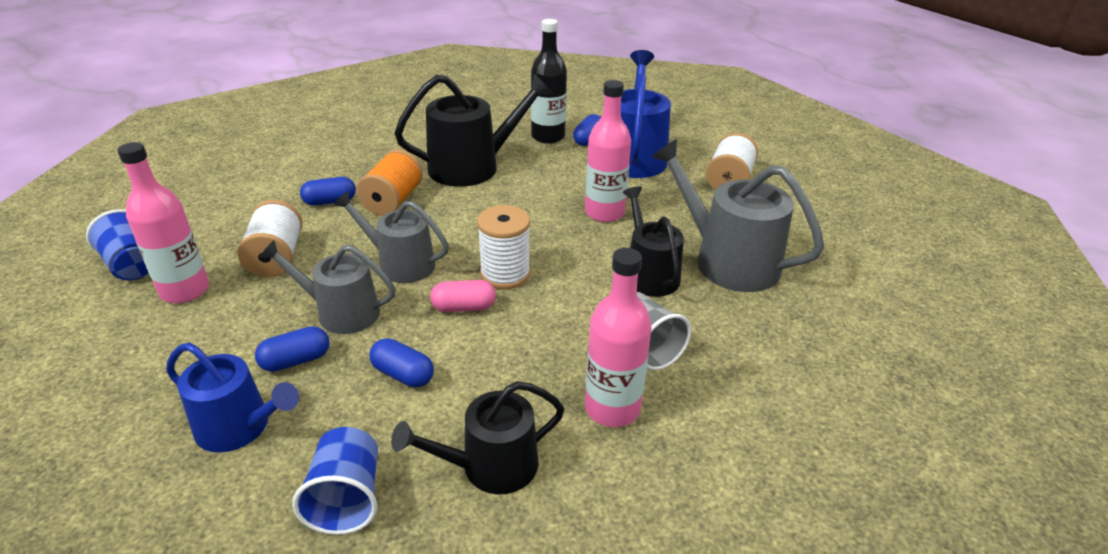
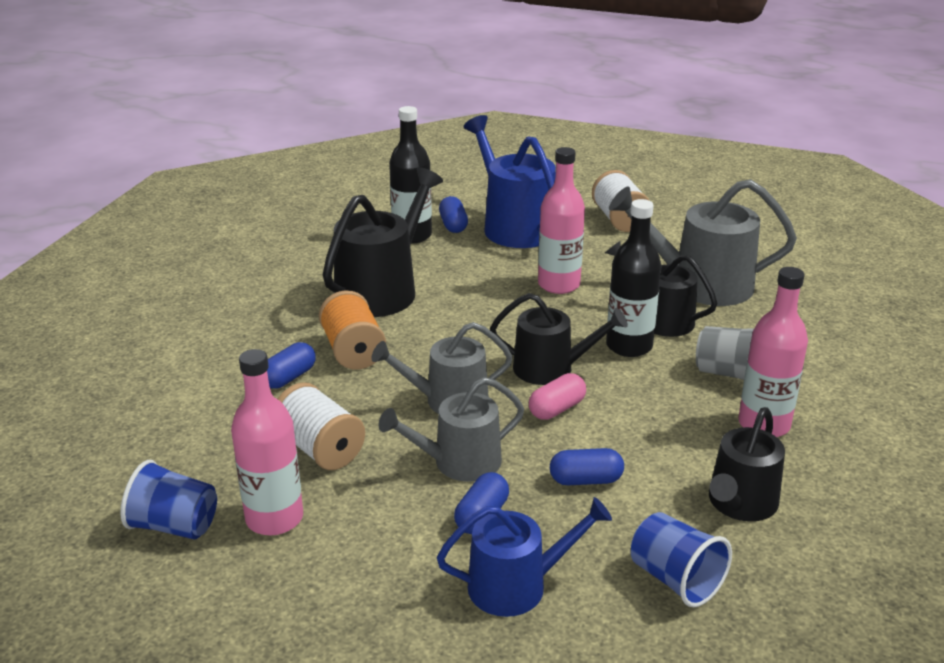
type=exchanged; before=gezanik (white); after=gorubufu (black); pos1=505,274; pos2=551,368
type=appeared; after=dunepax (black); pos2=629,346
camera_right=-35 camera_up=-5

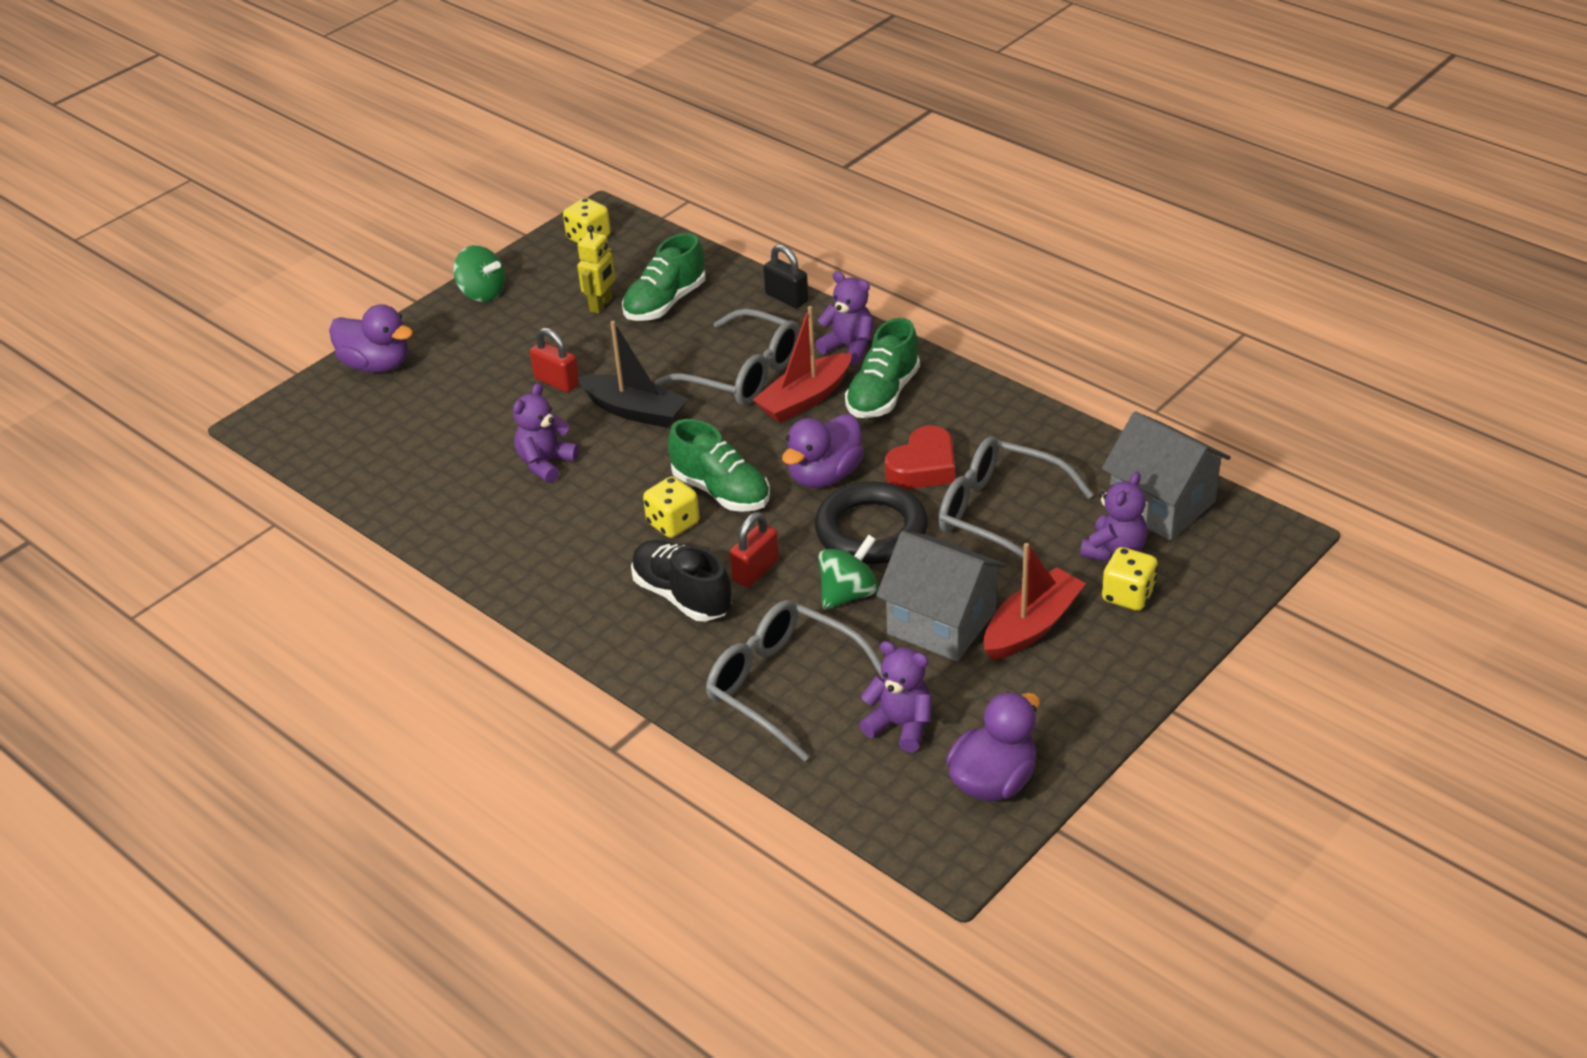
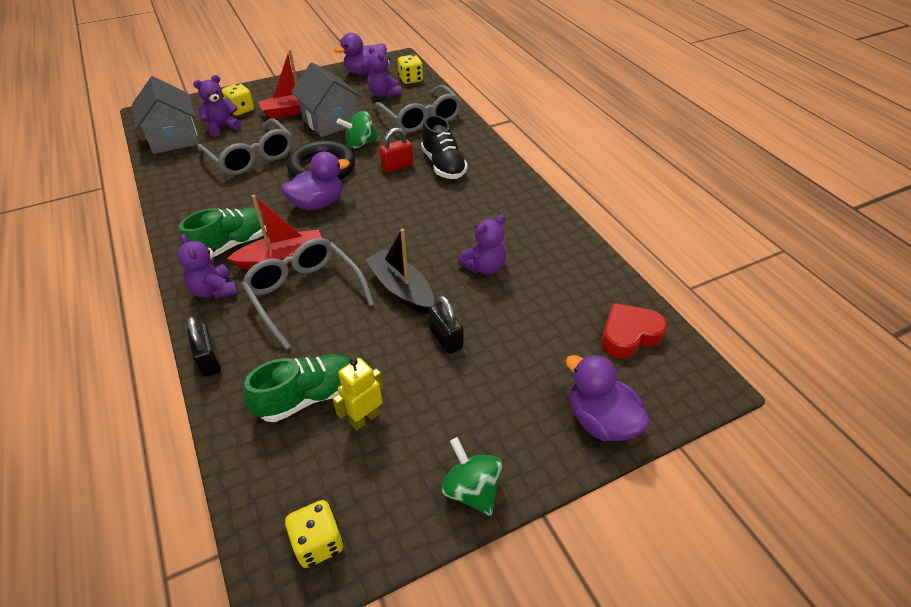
type=colour; before=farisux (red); after=farisux (black); pos1=557,382; pos2=446,338
type=relocated; before=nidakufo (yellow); pos1=673,523; pos2=410,79
type=missing; before=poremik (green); pos1=721,491
type=relocated; before=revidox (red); pos1=923,467; pos2=629,335
camera_right=-160 camera_up=5

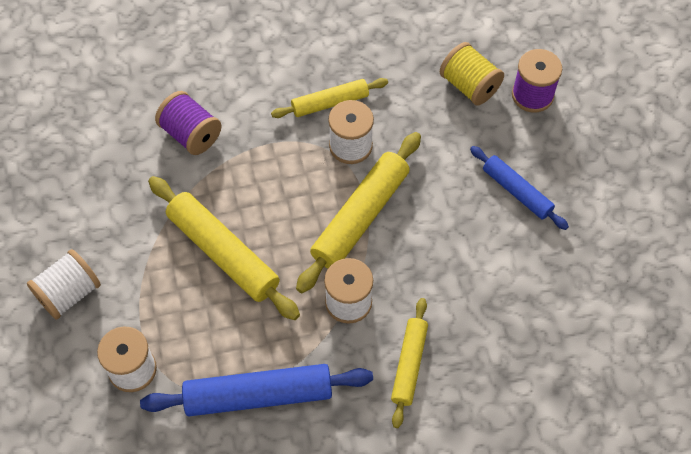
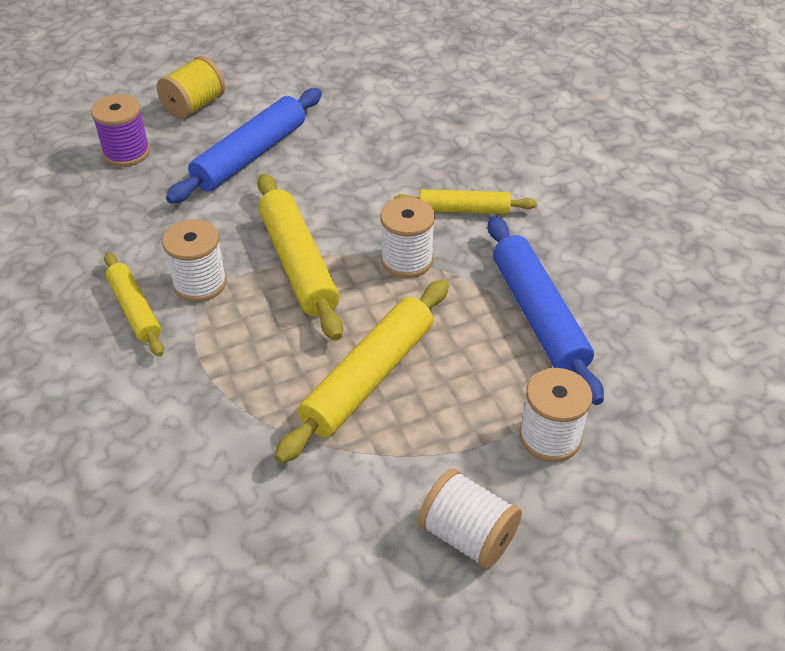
type=missing; before=gezanik (purple); pos1=191,134
type=spun; before=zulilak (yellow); pos1=360,217; pos2=298,264; turn=45
type=relocated; before=gezanik (yellow); pos1=469,86; pos2=194,106
type=size; before=zulilak (blue); pos1=517,191; pos2=250,155; scale=1.64
camera_right=-100 camera_up=-15

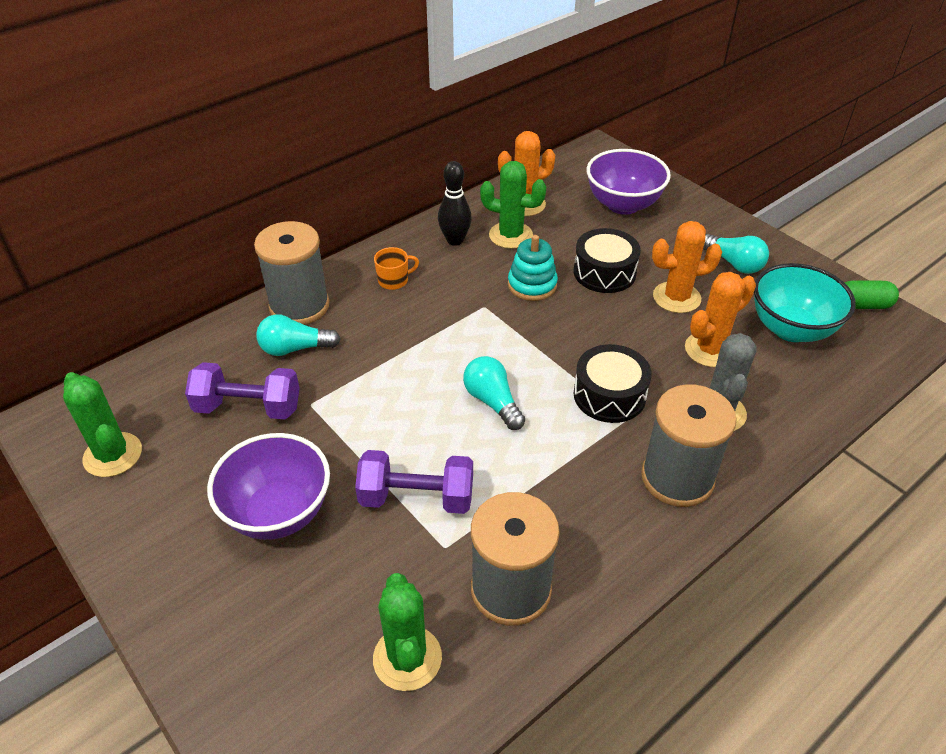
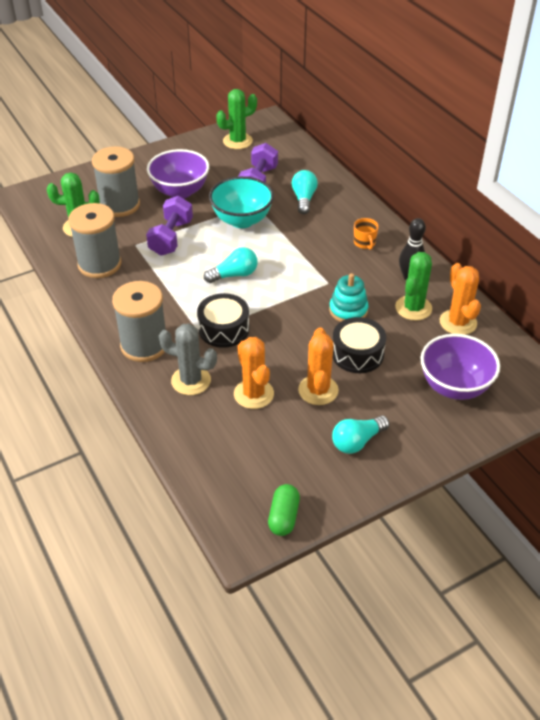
type=relocated; before=gezanik (grey); pos1=299,306; pos2=119,205
type=relocated; before=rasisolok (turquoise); pos1=791,329; pos2=242,220
camera_right=100 camera_up=0

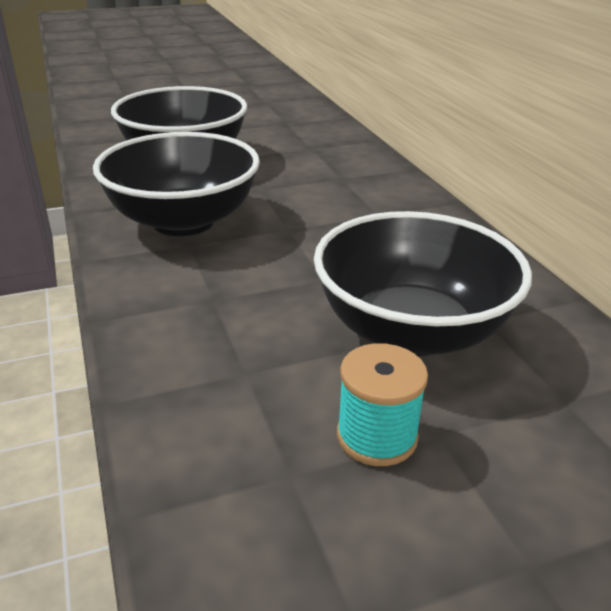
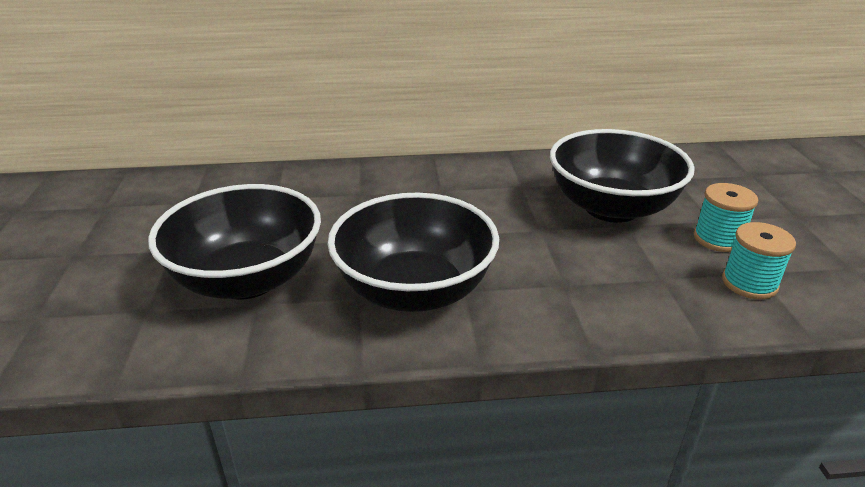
type=appeared; after=gezanik (turquoise); pos2=749,283
camera_right=-75 camera_up=0

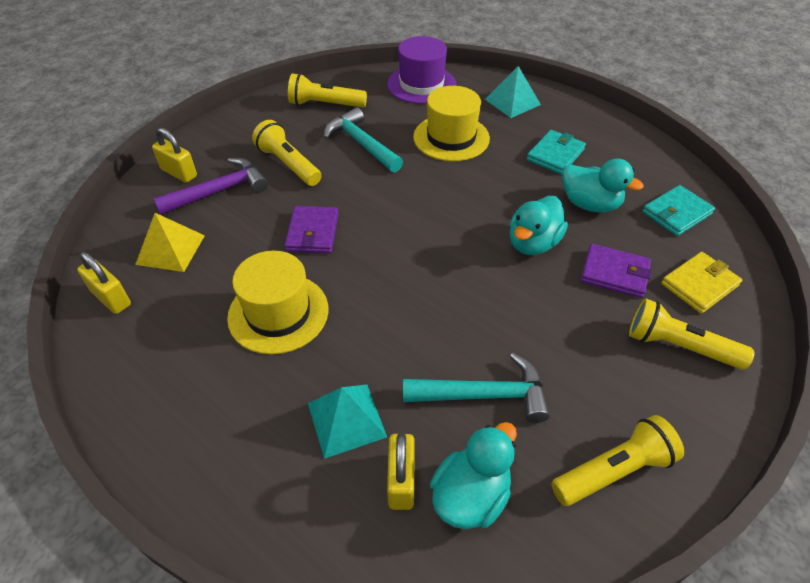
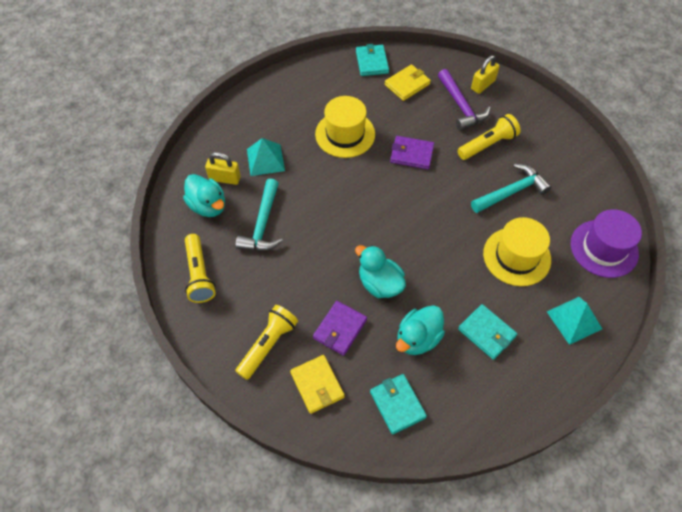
type=exchanged; before=farisux (yellow); after=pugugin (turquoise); pos1=111,298; pos2=372,62
type=exchanged; before=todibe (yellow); after=pugugin (yellow); pos1=170,249; pos2=407,84
type=missing; before=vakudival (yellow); pos1=325,104
camera_right=100 camera_up=10

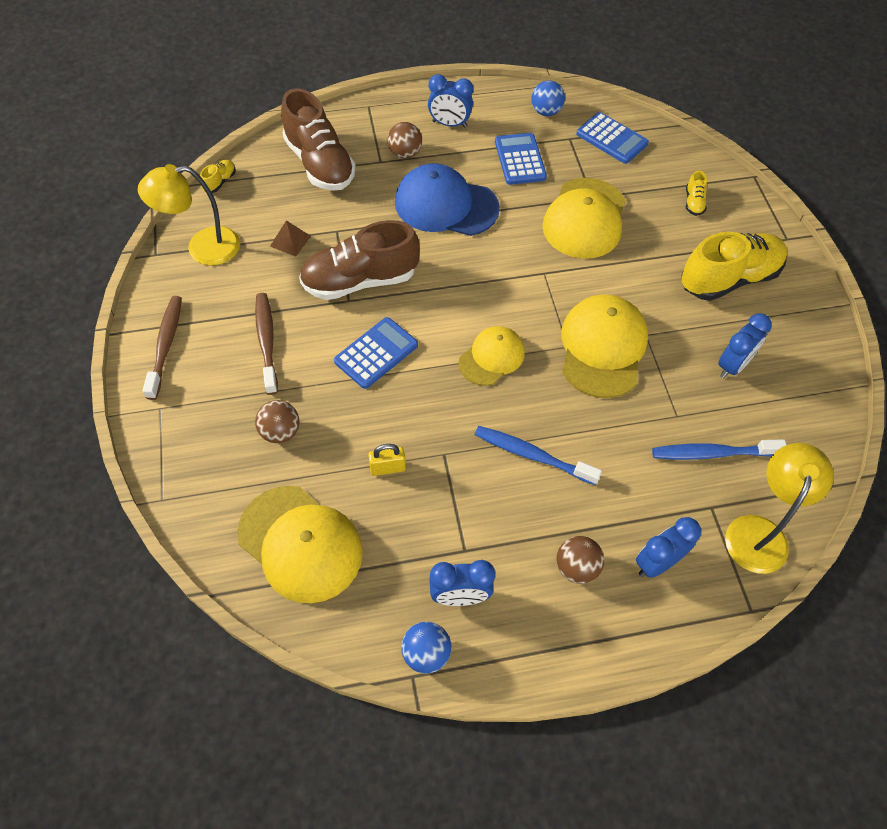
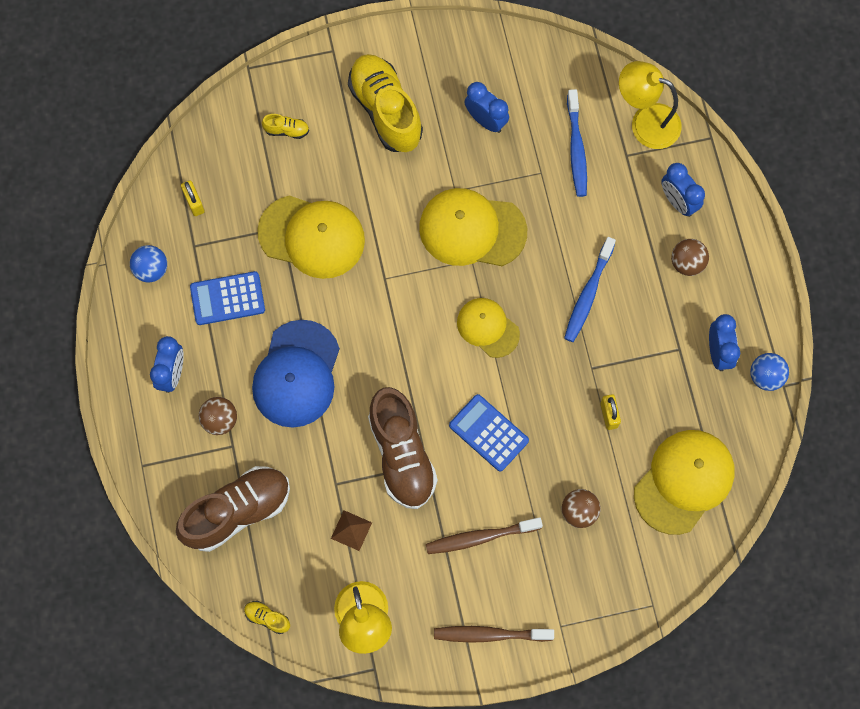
type=exchanged; before=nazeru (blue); after=farisux (yellow); pos1=611,139; pos2=194,203
camera_right=-90 camera_up=15

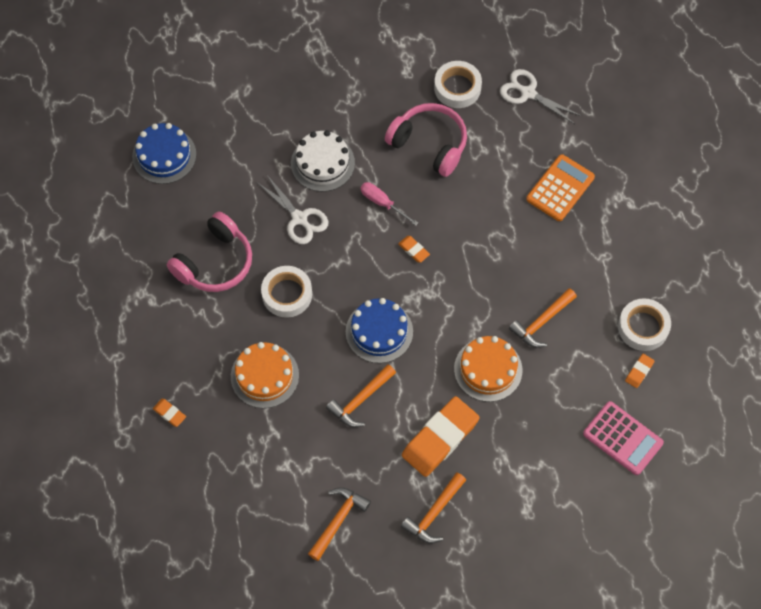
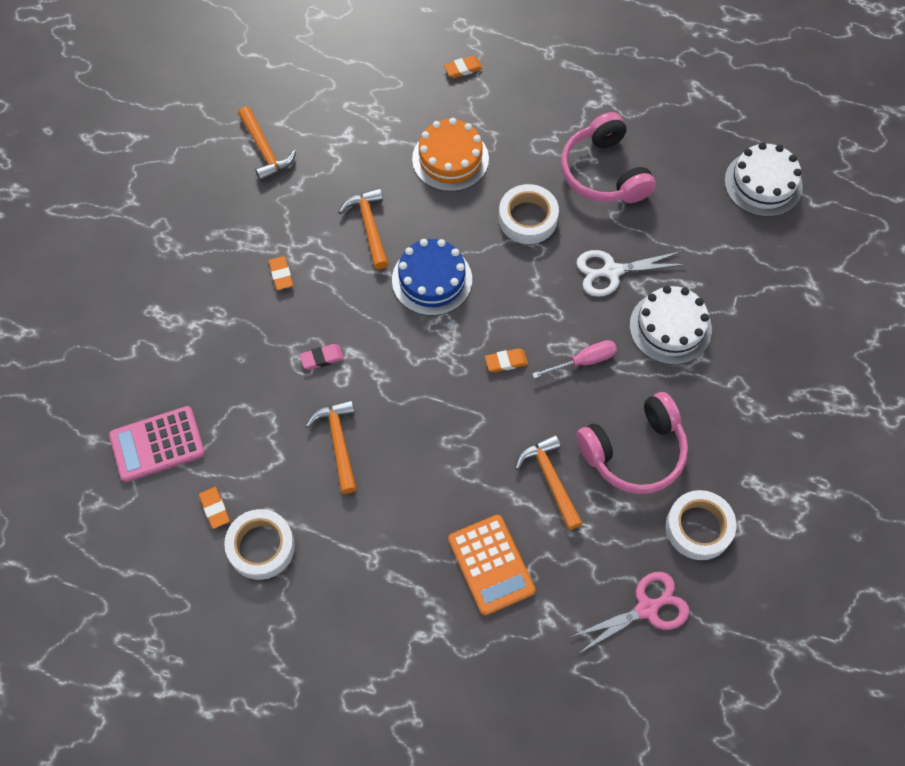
type=colour; before=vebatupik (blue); after=vebatupik (white); pos1=164,155; pos2=763,183
type=relocated; before=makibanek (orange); pos1=434,513; pos2=550,479
type=size; before=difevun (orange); pos1=440,438; pos2=281,274; scale=0.43
type=exchanged; before=vebatupik (orange); after=difevun (pink); pos1=488,369; pos2=322,358
type=colour; before=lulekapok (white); after=lulekapok (pink); pos1=528,93; pos2=647,609
camera_right=120 camera_up=0

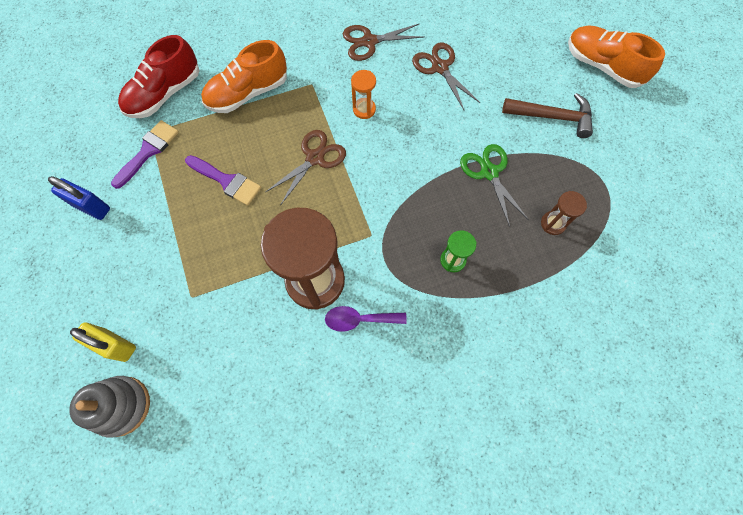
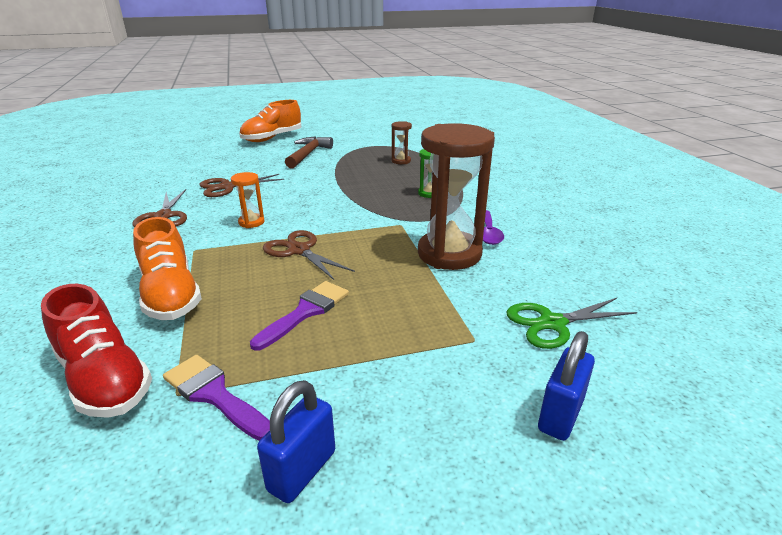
type=missing; before=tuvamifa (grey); pos1=121,406
type=colour; before=farisux (yellow); after=farisux (blue); pos1=116,345; pos2=560,415
type=relocated; before=lulekapok (green); pos1=489,172; pos2=552,323
camera_right=-85 camera_up=-40

